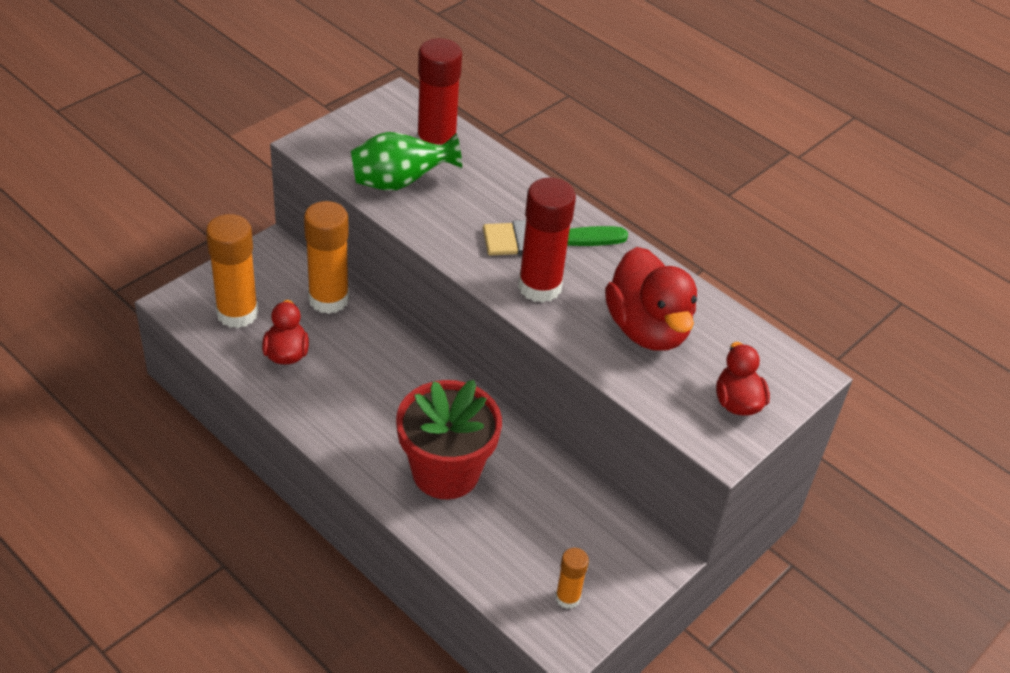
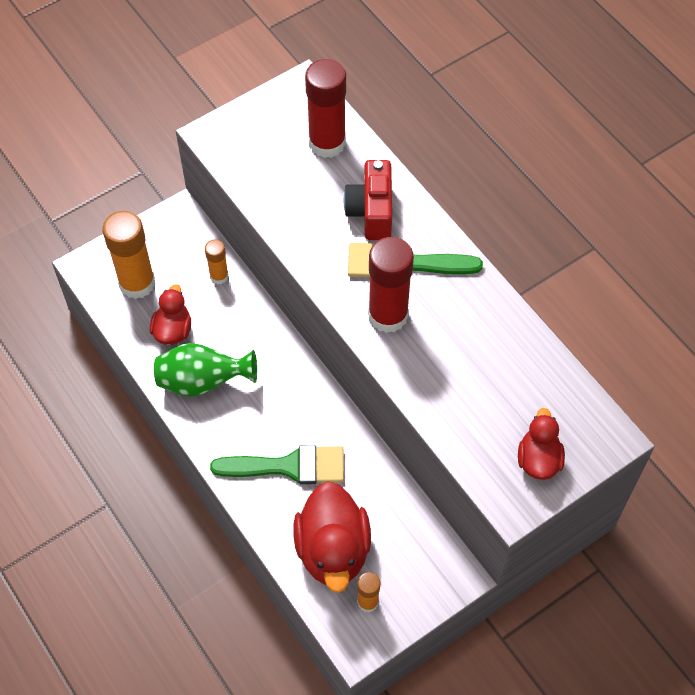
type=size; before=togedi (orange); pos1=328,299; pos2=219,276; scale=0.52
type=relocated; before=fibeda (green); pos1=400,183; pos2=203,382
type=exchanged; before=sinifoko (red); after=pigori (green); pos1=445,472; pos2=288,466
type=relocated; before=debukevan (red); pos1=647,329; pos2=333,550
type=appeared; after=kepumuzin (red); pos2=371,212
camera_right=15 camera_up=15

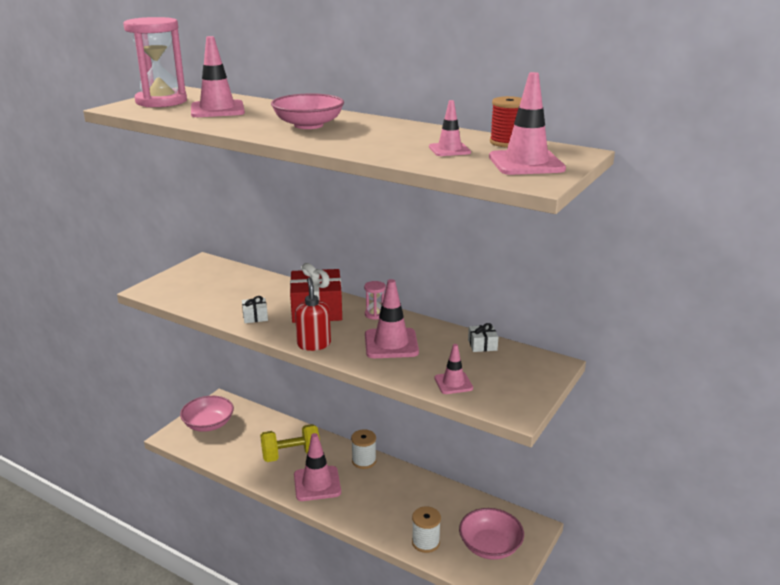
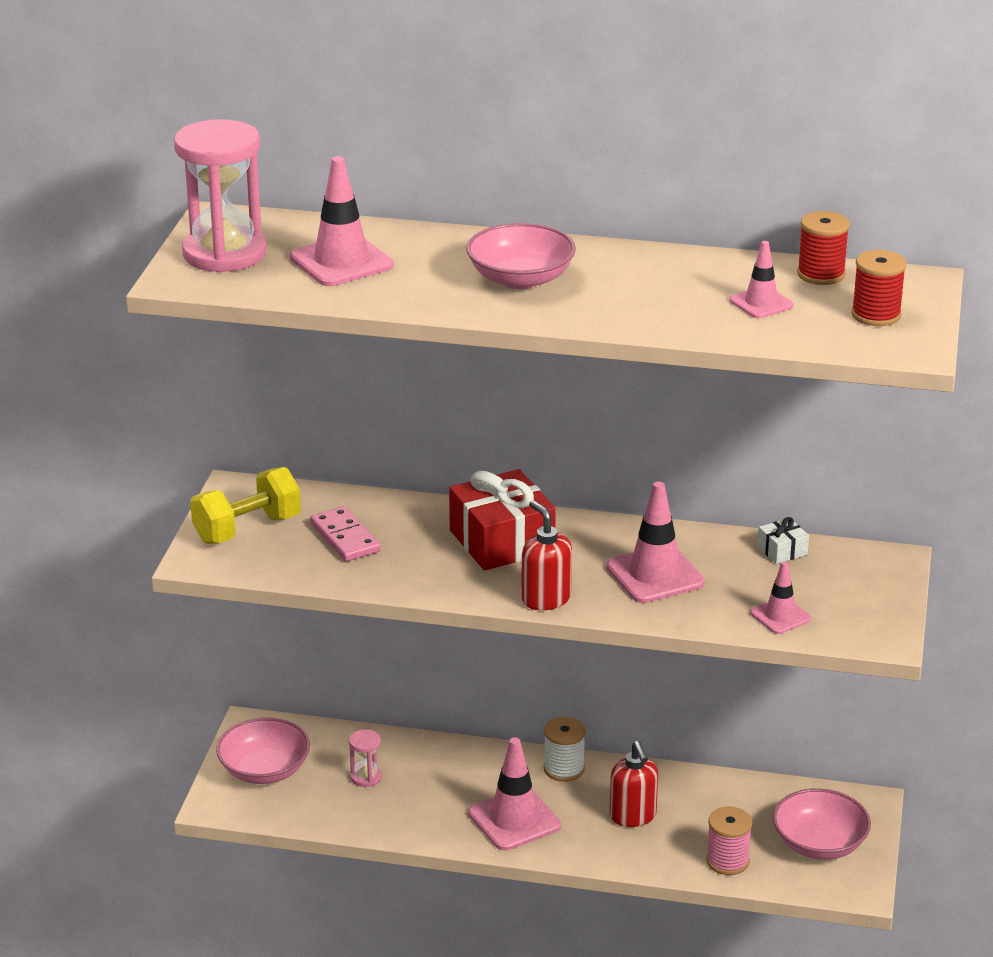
type=missing; before=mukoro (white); pos1=255,317
type=relocated; before=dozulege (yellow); pos1=291,455; pos2=247,529
type=relocated; before=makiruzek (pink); pos1=375,314; pos2=366,777
type=colour; before=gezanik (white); after=gezanik (pink); pos1=425,542; pos2=727,861
type=exchanged; before=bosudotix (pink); after=gezanik (red); pos1=526,163; pos2=876,315
type=appeared; after=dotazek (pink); pos2=345,538
type=appeared; after=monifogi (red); pos2=633,816
camera_right=-20 camera_up=5

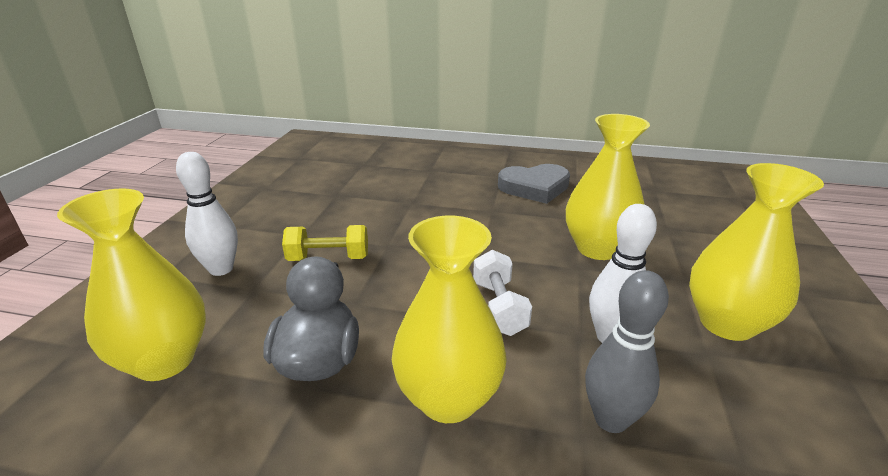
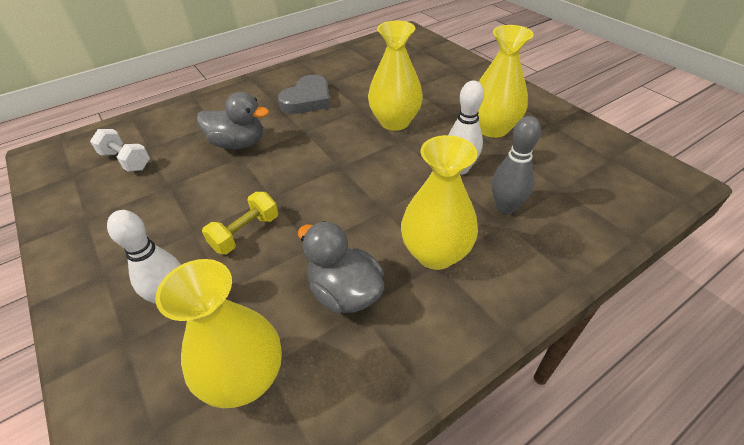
type=relocated; before=dozulege (white); pos1=499,307; pos2=126,161
type=appeared; after=debukevan (grey); pos2=238,143
camera_right=-45 camera_up=15

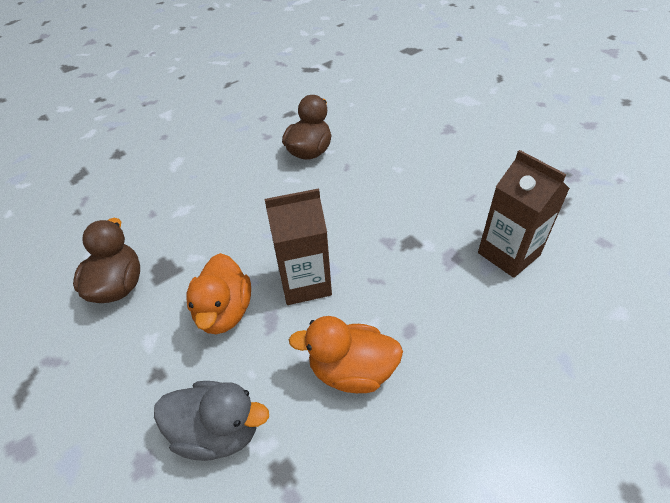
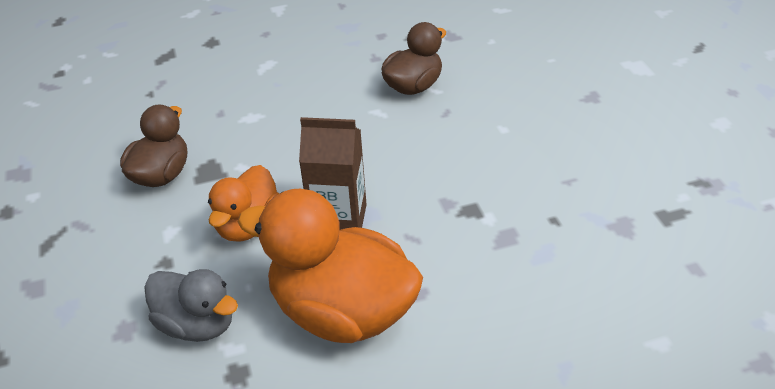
type=size; before=debukevan (orange); pos1=351,371; pos2=342,312; scale=1.7
type=missing; before=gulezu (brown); pos1=508,254
camera_right=20 camera_up=-5

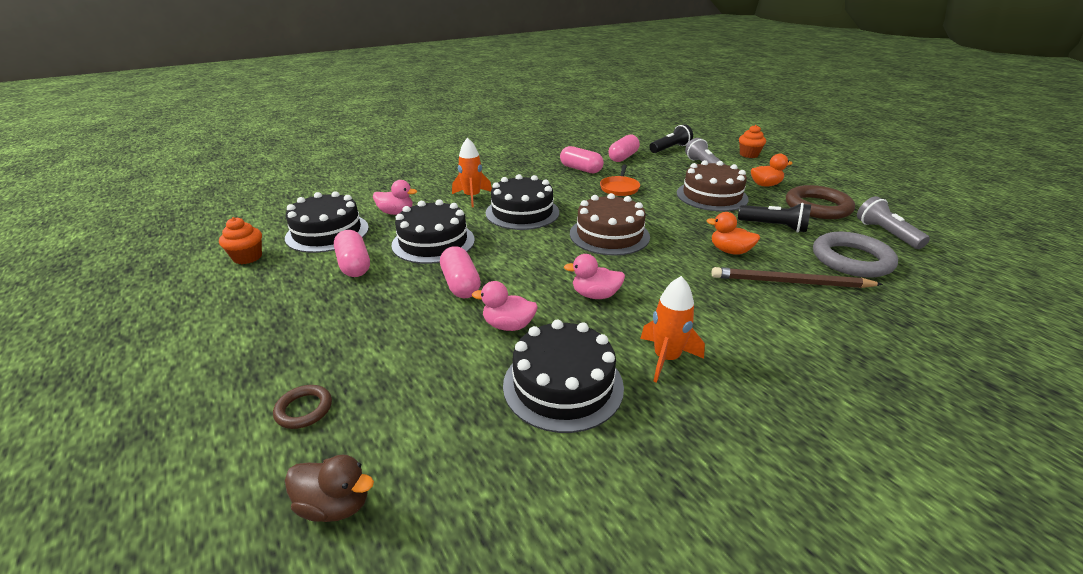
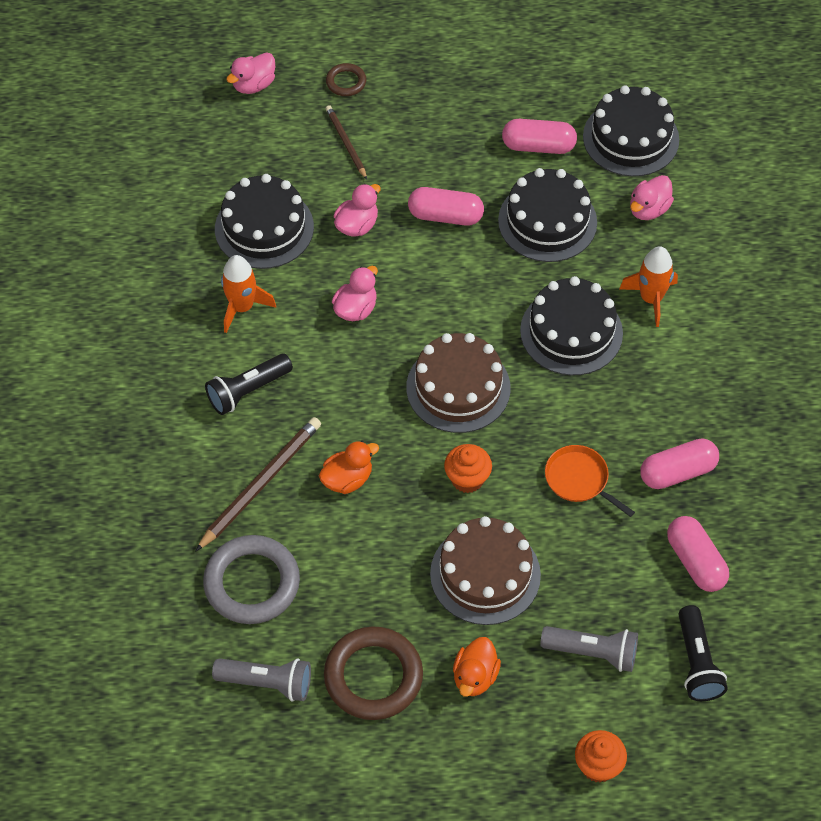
type=relocated; before=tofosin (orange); pos1=247,257; pos2=467,479
type=colour; before=debukevan (brown); after=debukevan (pink); pos1=335,505; pos2=254,85
type=relocated; before=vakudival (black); pos1=774,226; pos2=248,391
type=appeared; after=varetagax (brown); pos2=346,143
camera_right=120 camera_up=25

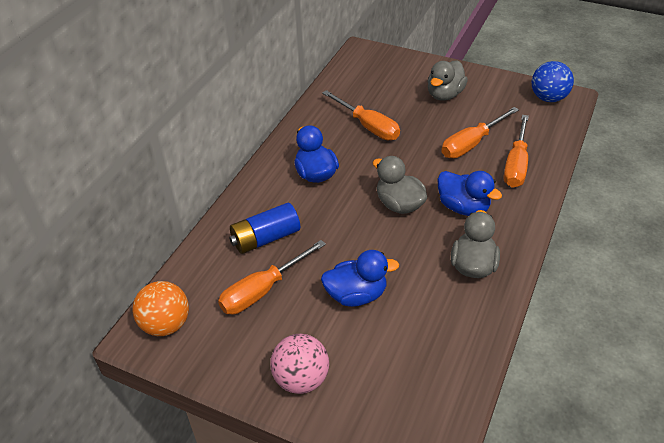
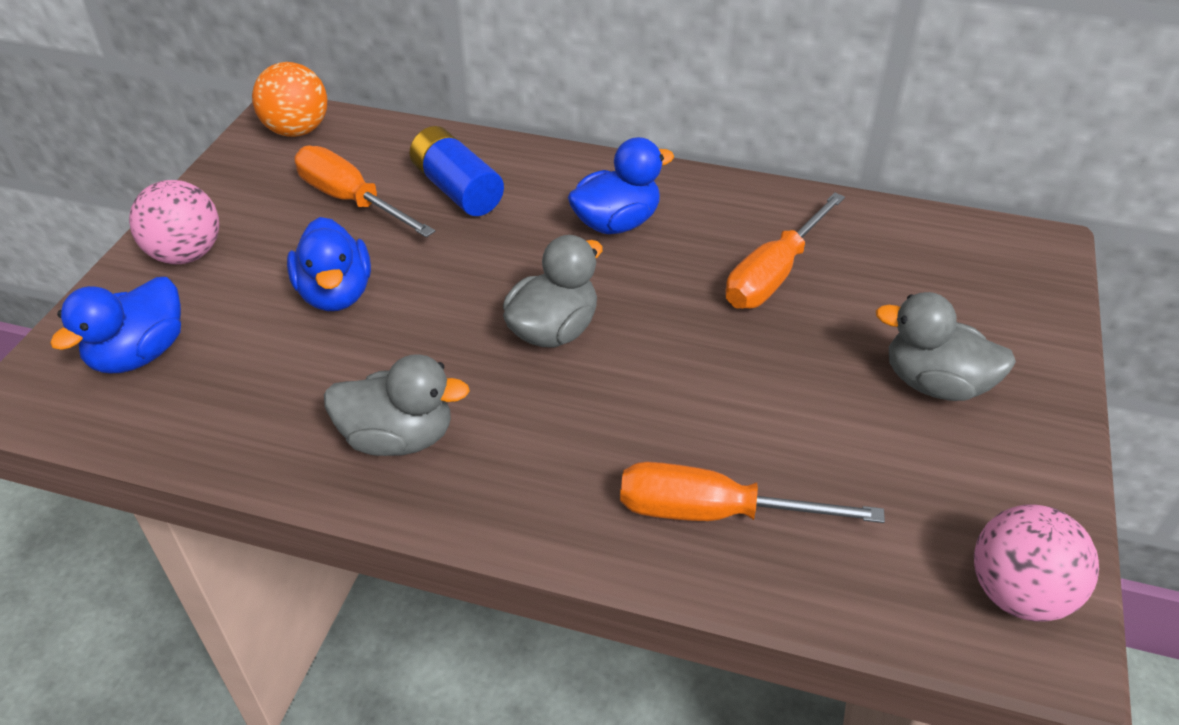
type=relocated; before=debukevan (blue); pos1=463,207; pos2=139,354
type=missing; before=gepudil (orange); pos1=471,144
type=colour; before=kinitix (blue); after=kinitix (pink); pos1=548,98; pos2=1017,593
camera_right=80 camera_up=0

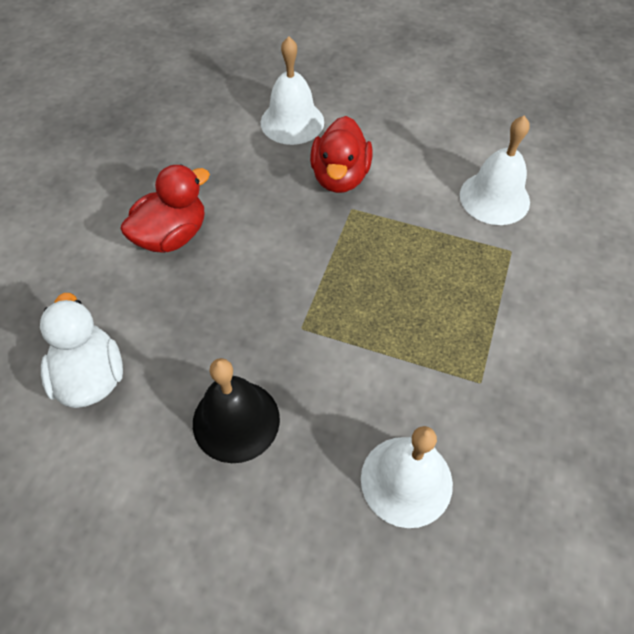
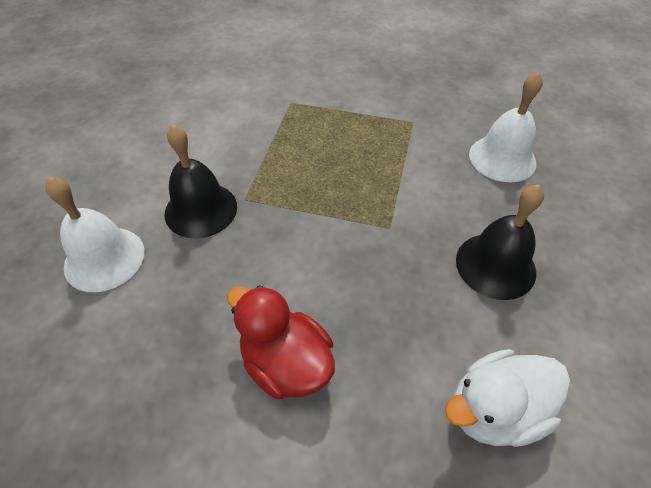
type=exchanged; before=debukevan (red); after=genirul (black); pos1=340,177; pos2=201,209
type=missing; before=genirul (white); pos1=494,198
camera_right=-95 camera_up=-5

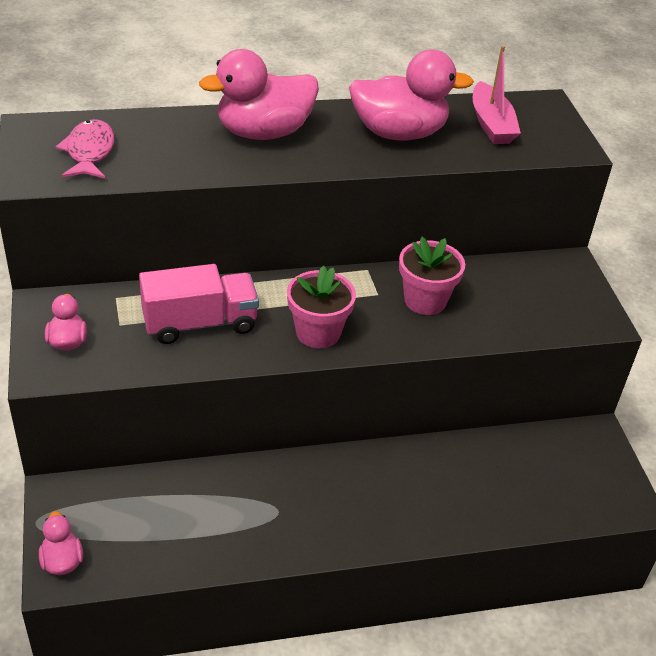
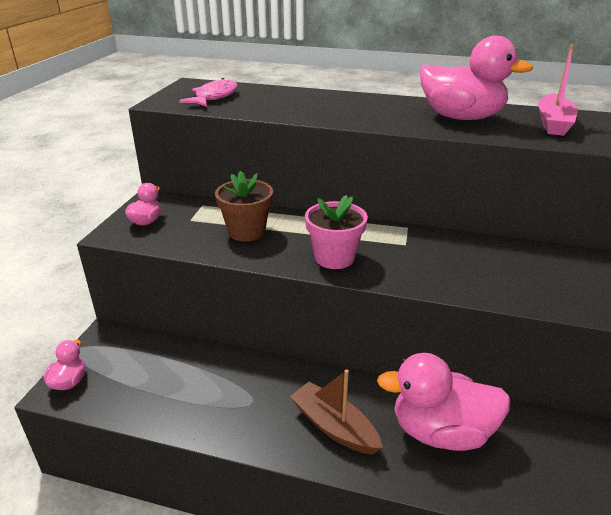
type=exchanged; before=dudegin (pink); after=sinifoko (brown); pos1=200,323; pos2=246,231
type=relocated; before=debukevan (pink); pos1=263,132; pos2=441,432
type=missing; before=sinifoko (pink); pos1=425,300
type=appeared; after=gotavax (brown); pos2=334,426
camera_right=30 camera_up=-10

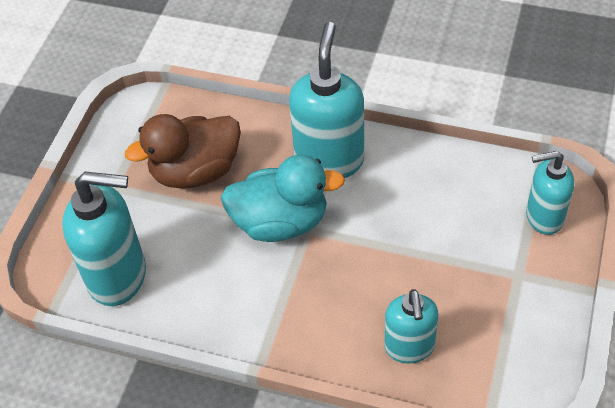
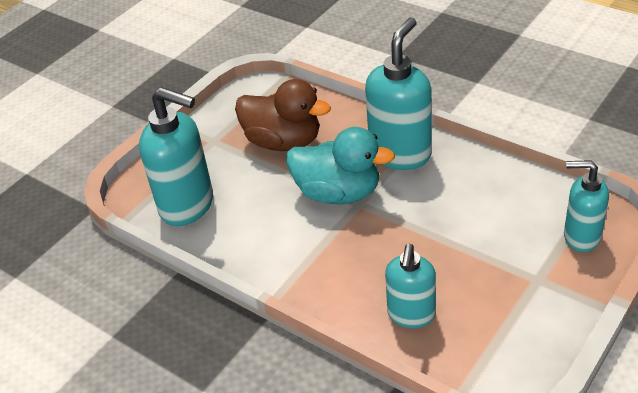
type=spun; before=debukevan (brown); pos1=195,171; pos2=283,142; turn=-150
camera_right=20 camera_up=-10

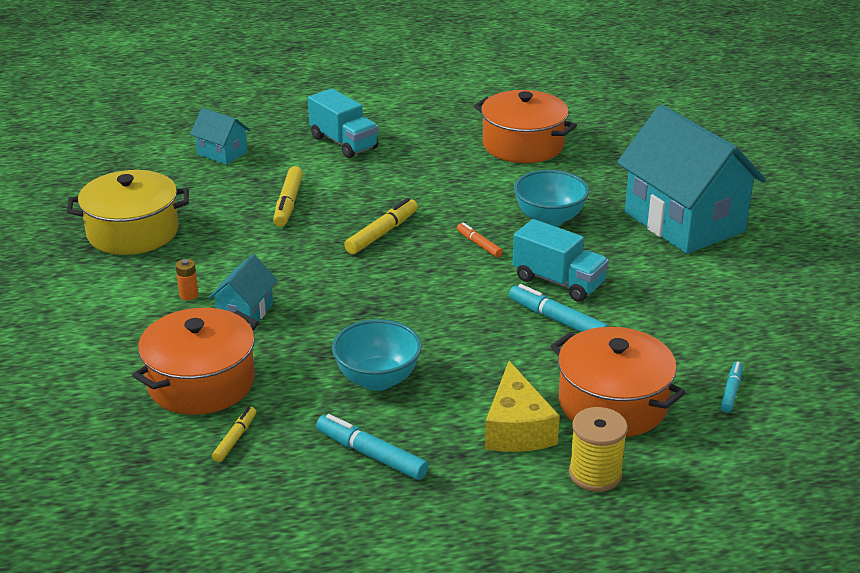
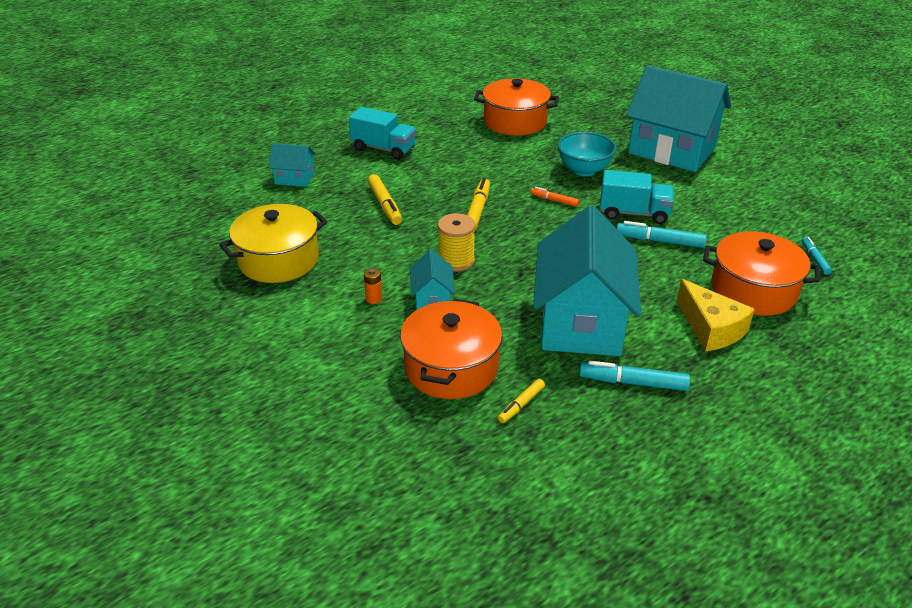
type=spun; before=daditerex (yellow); pos1=235,439; pos2=521,404; turn=-135
type=exchanged; before=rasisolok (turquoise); after=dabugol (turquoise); pos1=377,379; pos2=581,322
type=relocated; before=gezanik (yellow); pos1=595,474; pos2=456,261
camera_right=-25 camera_up=5

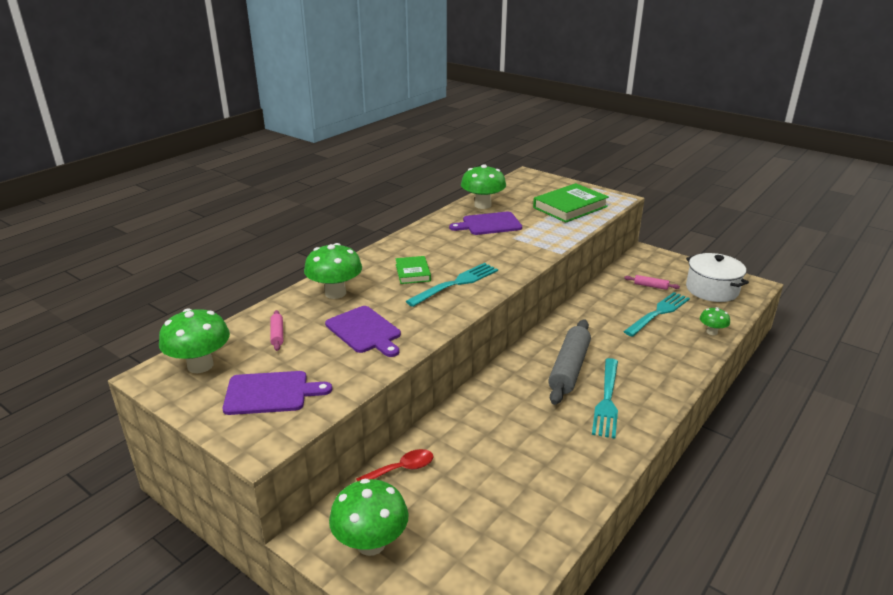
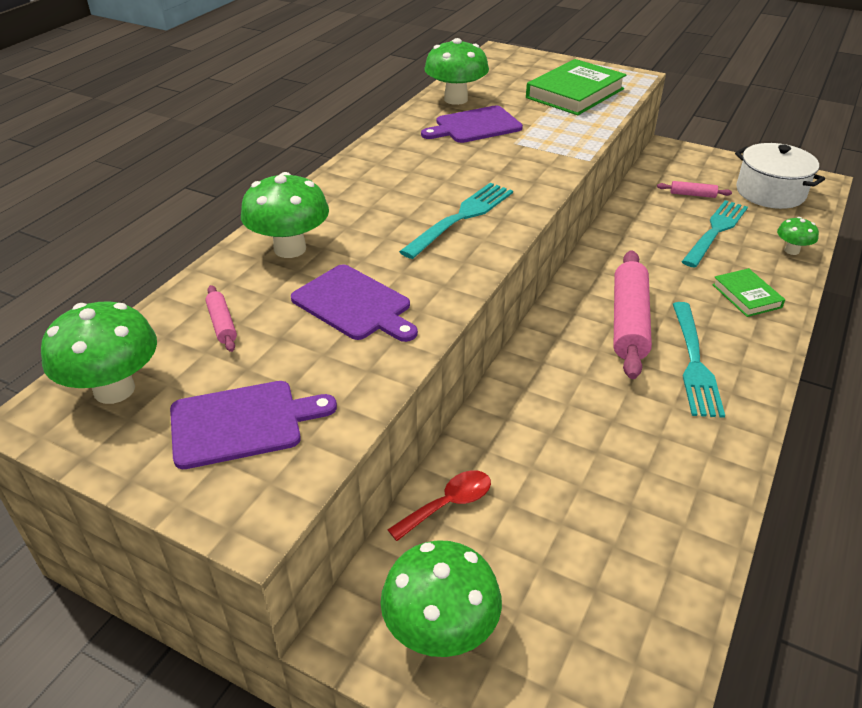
type=relocated; before=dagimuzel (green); pos1=413,273; pos2=746,296
type=colour; before=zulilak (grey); after=zulilak (pink); pos1=569,368; pos2=629,322
camera_right=-10 camera_up=10

